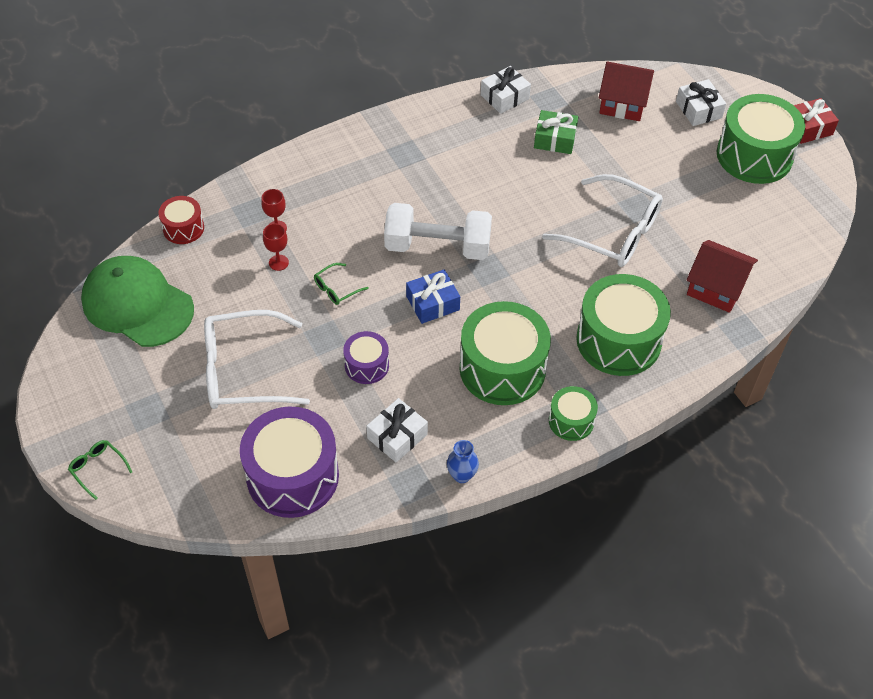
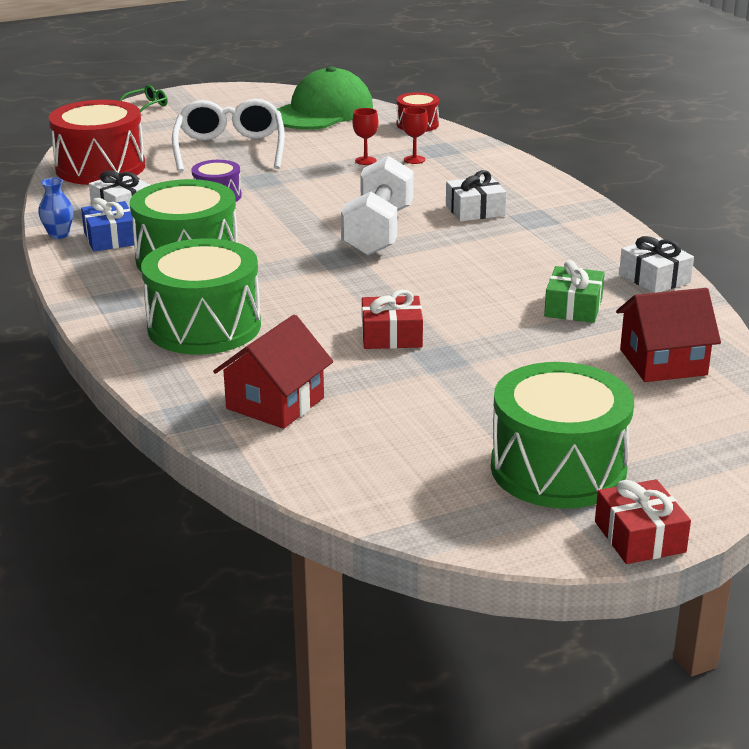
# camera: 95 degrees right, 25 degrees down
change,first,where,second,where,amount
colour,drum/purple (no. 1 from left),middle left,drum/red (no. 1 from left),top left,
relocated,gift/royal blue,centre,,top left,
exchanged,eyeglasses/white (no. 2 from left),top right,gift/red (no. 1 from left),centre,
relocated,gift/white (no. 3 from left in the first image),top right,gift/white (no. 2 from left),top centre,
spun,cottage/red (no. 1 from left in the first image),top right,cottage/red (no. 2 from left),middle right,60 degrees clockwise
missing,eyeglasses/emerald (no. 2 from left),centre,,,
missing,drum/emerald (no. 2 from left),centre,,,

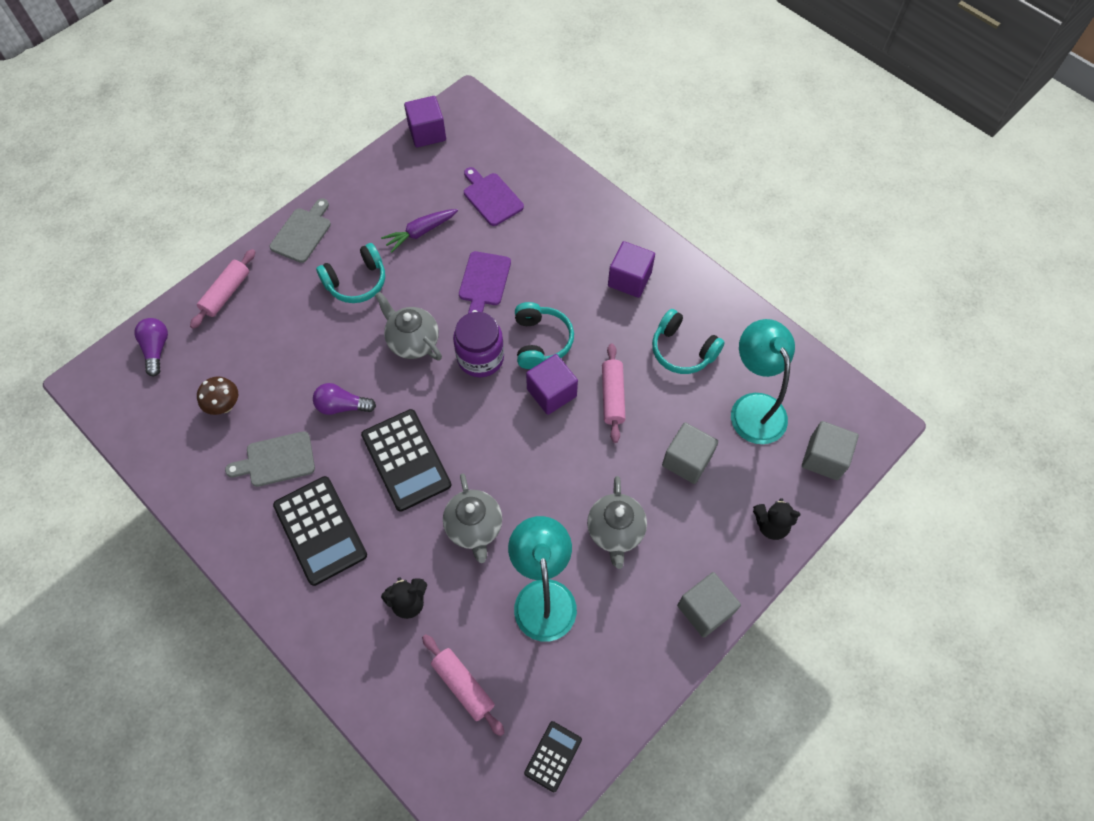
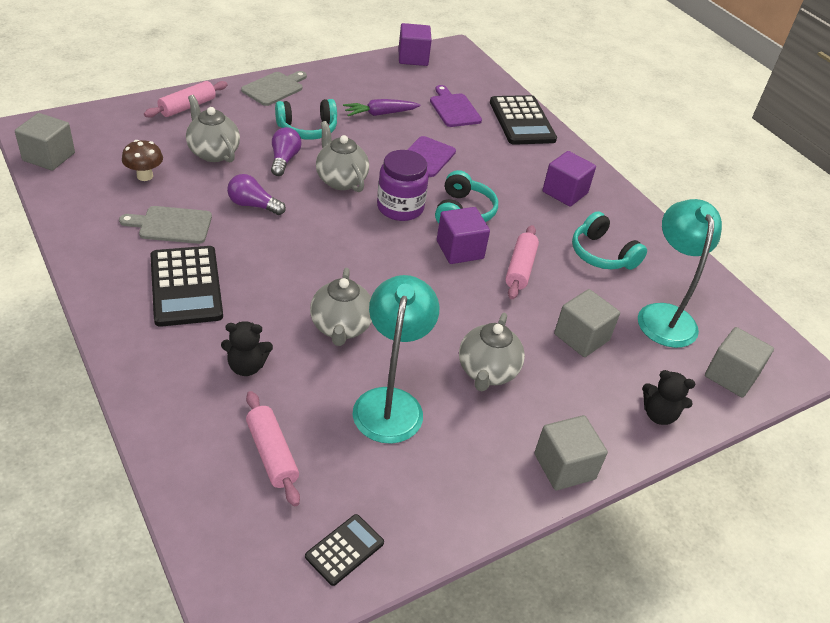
# camera: 10 degrees right, 20 degrees down
change,first,where,second,where,amount
appeared,,,solid cube/gray (no. 1 from left),top left,
appeared,,,tea pot/gray (no. 1 from left),top left,
relocated,light bulb/purple (no. 1 from left in the first image),middle left,light bulb/purple (no. 2 from left),top centre,
relocated,calculator/jet-black (no. 2 from left in the first image),centre,calculator/jet-black (no. 3 from left),top centre,

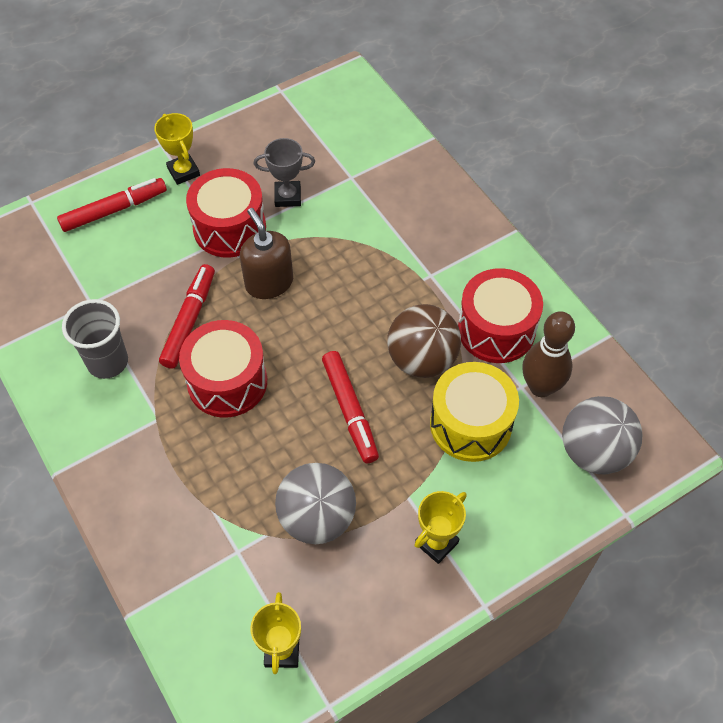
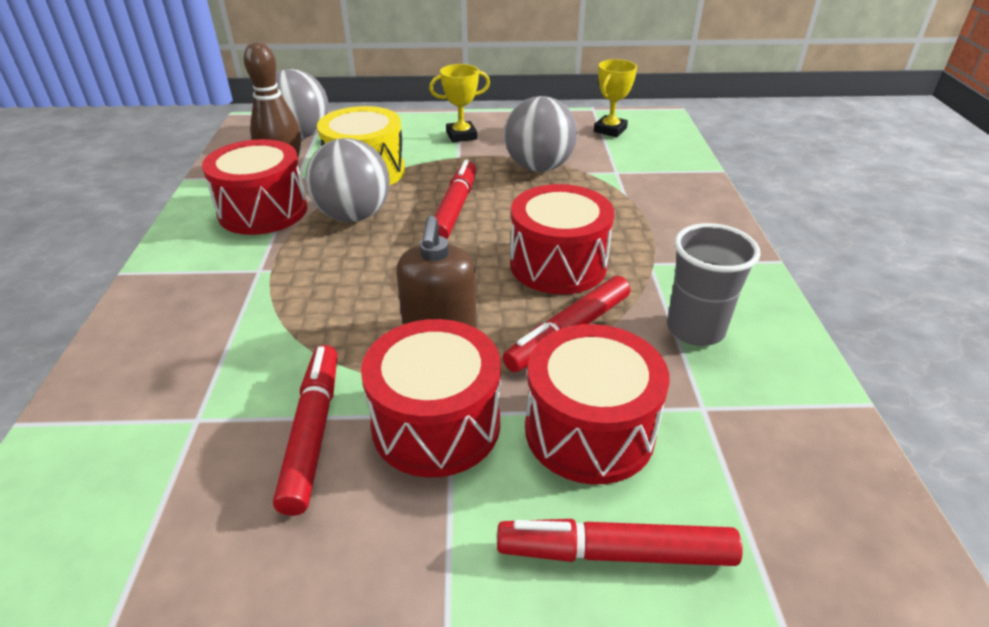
# camera: 150 degrees left, 20 degrees down
change,first,where,second,where,amount
exchanged,trophy/gray,top centre,marker pen/red (no. 1 from left),bottom left,
colour,ball/russet,centre,ball/gray (no. 2 from left),top centre,
appeared,,,drum/red (no. 4 from left),centre,
missing,trophy/golden (no. 1 from left),top left,,,

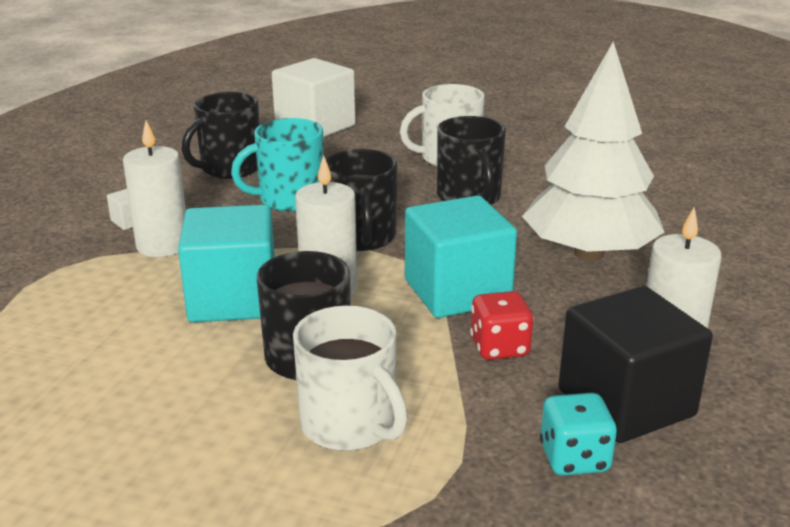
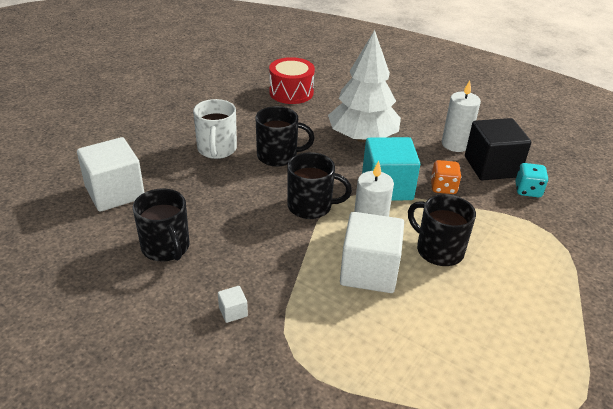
# camera: 75 degrees left, 10 degrees up
change,first,where,second,where,amount
appeared,,,drum/red,top centre,
colour,solid cube/turquoise (no. 1 from left),middle left,solid cube/white (no. 3 from left),centre,
colour,dice/red,centre,dice/orange-coloured,middle right,
missing,candle/white (no. 1 from left),middle left,,,
missing,mug/turquoise,top centre,,,
missing,mug/white (no. 1 from left),bottom centre,,,

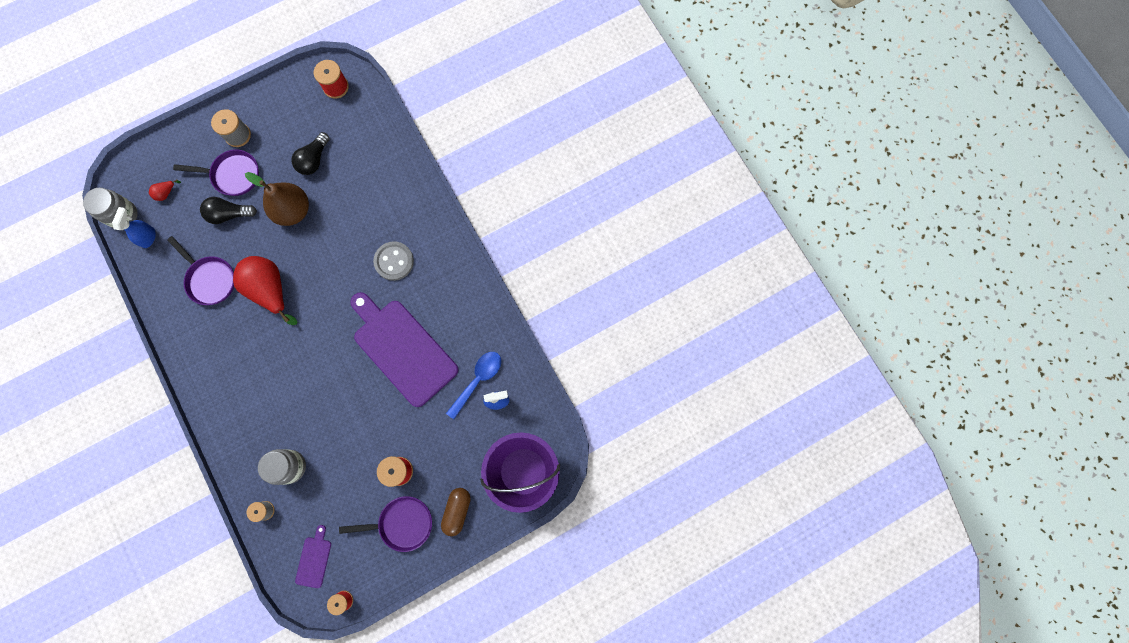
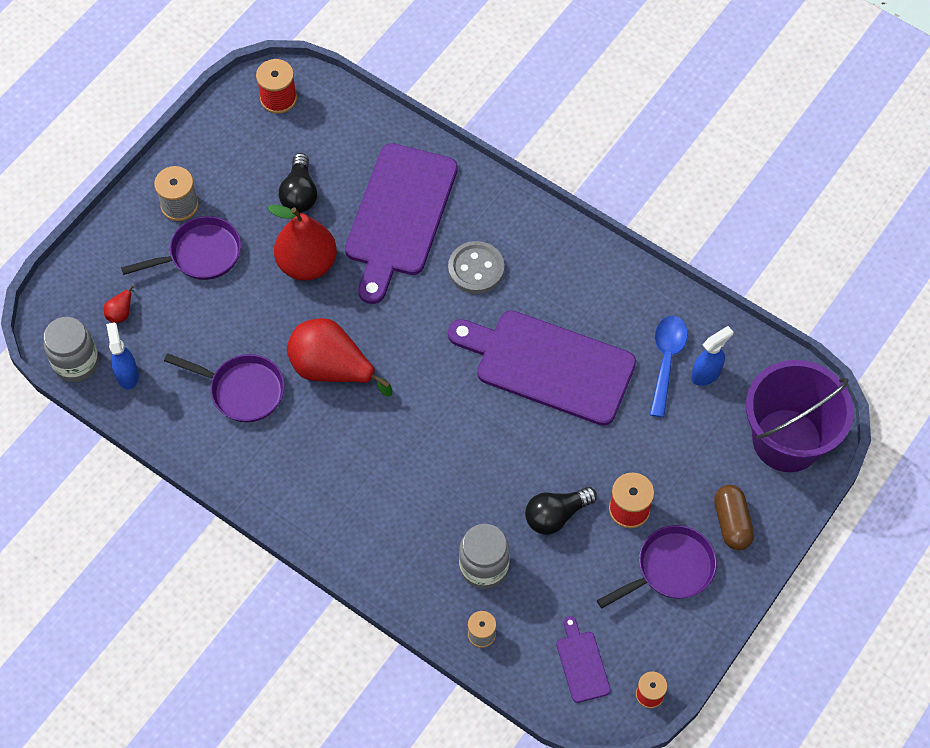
# camera: 25 degrees left, 15 degrees down
change,first,where,second,where,amount
colour,toy pear/russet,top left,toy pear/red (no. 2 from left),top left,
appeared,,,cutting board/purple (no. 1 from left),top centre,
relocated,light bulb/jet-black (no. 1 from left in the first image),top left,light bulb/jet-black (no. 2 from left),bottom centre,

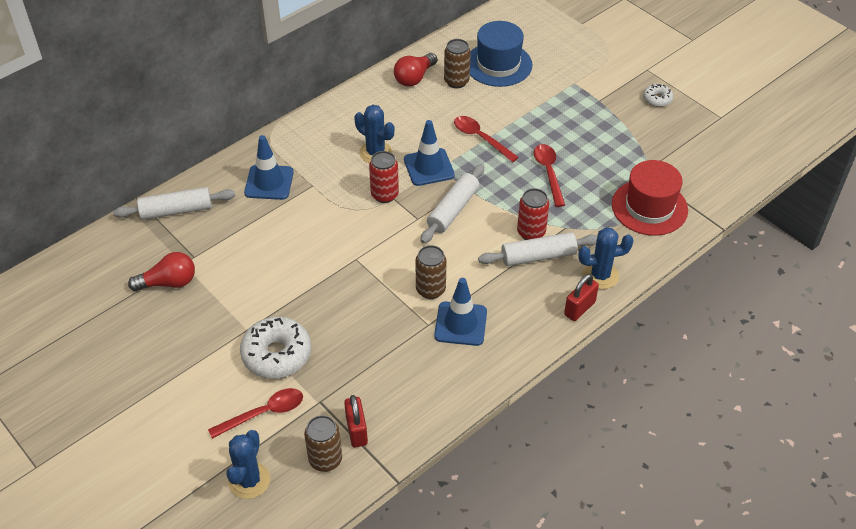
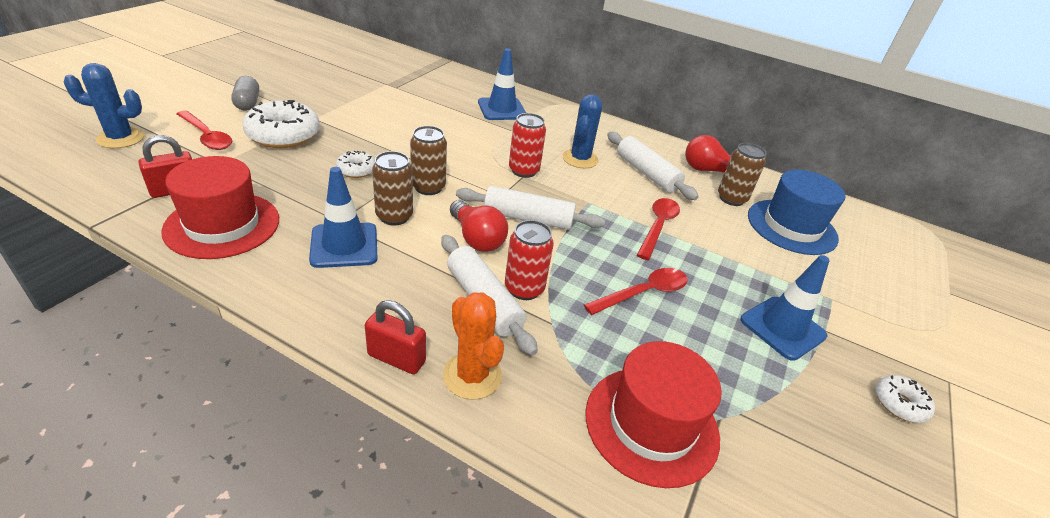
# camera: 65 degrees right, 10 degrees down
change,first,where,second,where,amount
appeared,,,top hat/red (no. 1 from left),middle left,
appeared,,,pill/gray,top left,
appeared,,,glazed donut/white (no. 2 from left),top centre,
relocated,can/russet (no. 1 from left in the first image),bottom centre,can/russet (no. 2 from left),top centre,
colour,prickly plant/royal blue (no. 3 from left),middle right,prickly plant/orange-coloured,bottom centre,
relocated,light bulb/red (no. 1 from left),middle left,,centre,
relocated,pastry roller/white (no. 1 from left in the first image),middle left,pastry roller/white (no. 3 from left),top centre,
relocated,safety cone/royal blue (no. 2 from left in the first image),top centre,safety cone/royal blue (no. 3 from left),middle right,

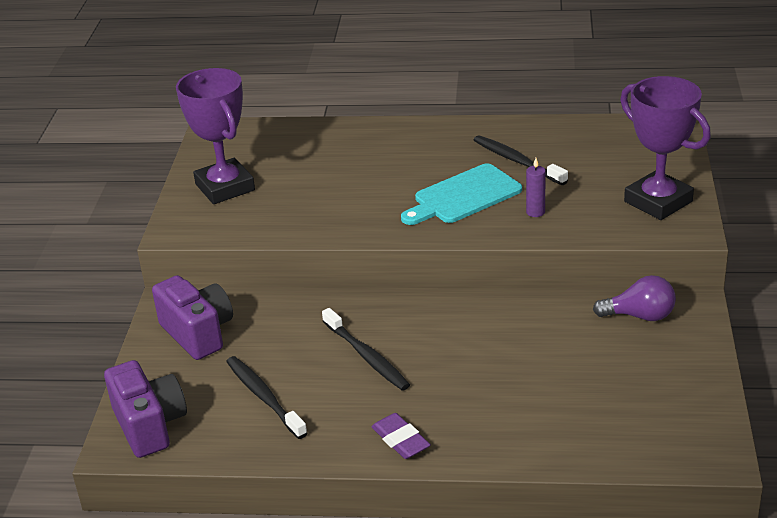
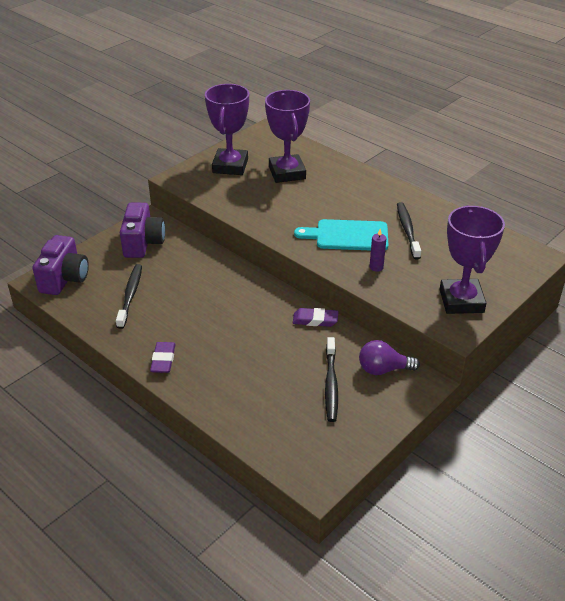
# camera: 35 degrees right, 5 degrees up
change,first,where,second,where,amount
appeared,,,trophy/purple (no. 2 from left),top centre,
appeared,,,eraser/purple (no. 2 from left),centre,
relocated,dental brush/jet-black (no. 2 from left),bottom centre,,centre,
spun,light bulb/purple,middle right,,middle right,135 degrees clockwise

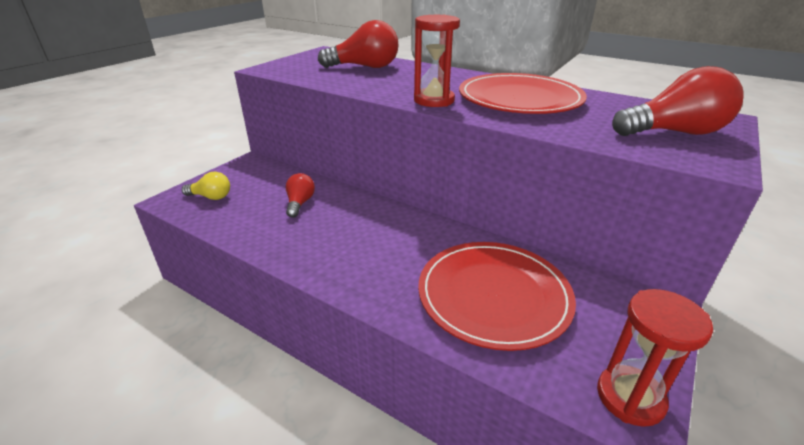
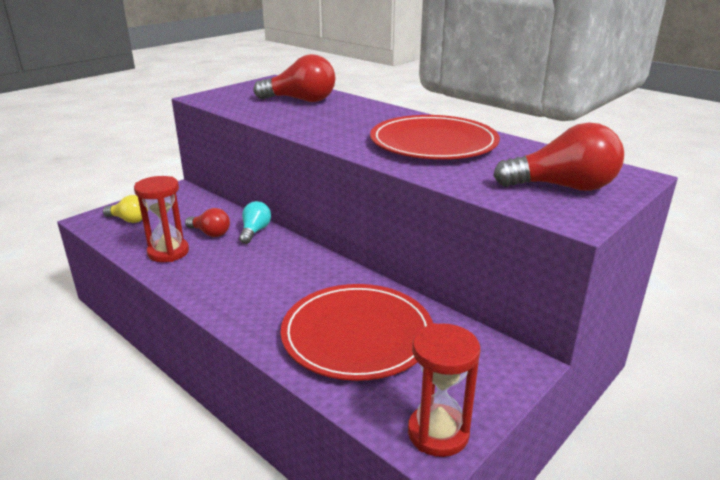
# camera: 10 degrees right, 5 degrees down
change,first,where,second,where,amount
relocated,hourglass/red (no. 1 from left),top centre,,middle left,
spun,light bulb/red (no. 1 from left),centre,,middle left,105 degrees clockwise
appeared,,,light bulb/turquoise,centre,

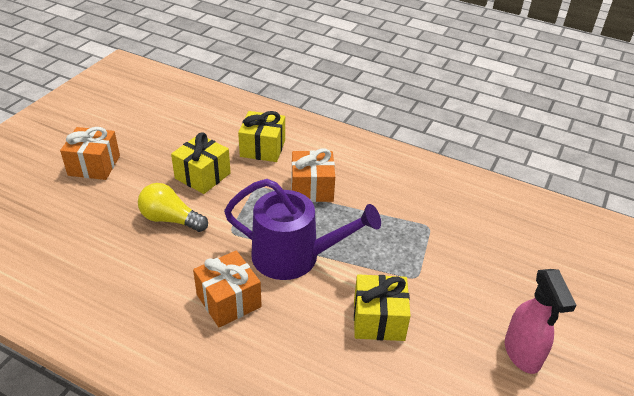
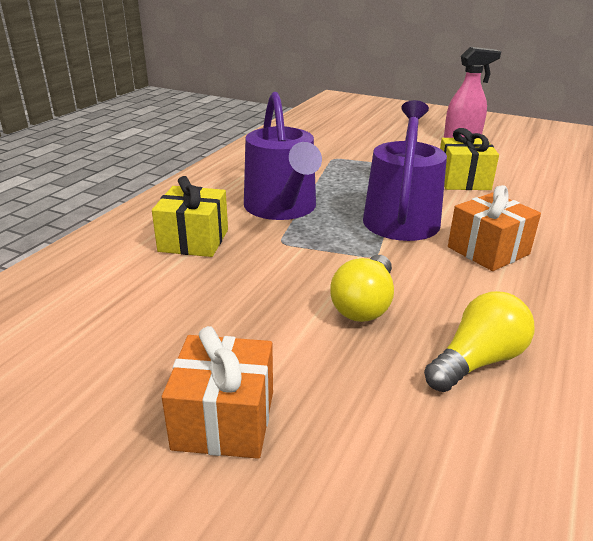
# camera: 90 degrees left, 10 degrees down
change,first,where,second,where,amount
exchanged,gift/orange-coloured (no. 3 from left),centre,watering can/purple (no. 1 from left),top centre,
appeared,,,light bulb/golden (no. 2 from left),middle right,
missing,gift/golden (no. 1 from left),middle left,,,

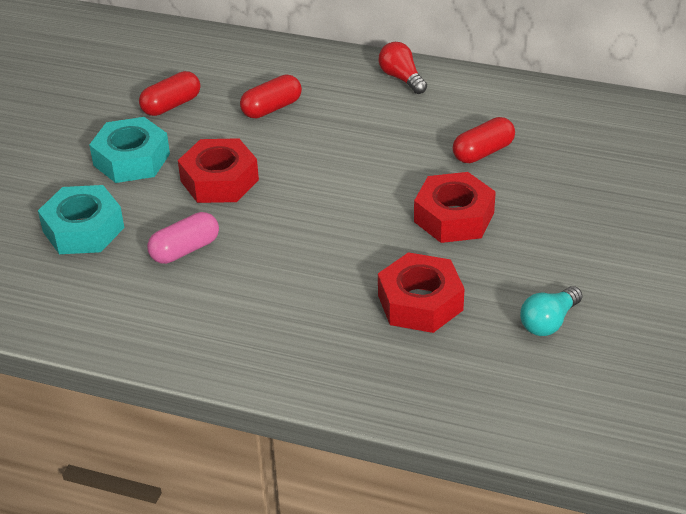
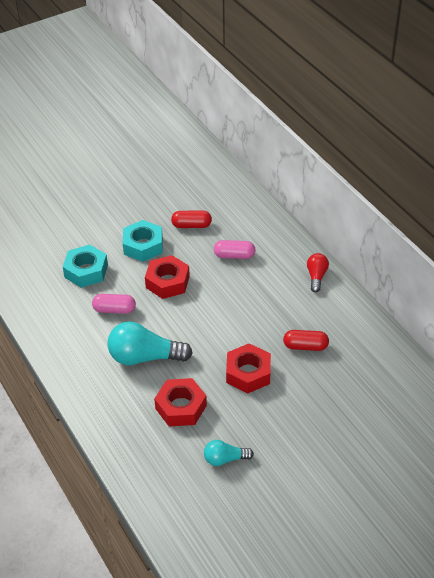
# camera: 40 degrees right, 5 degrees up
change,first,where,second,where,amount
appeared,,,light bulb/turquoise (no. 1 from left),centre,
colour,pill/red (no. 2 from left),top centre,pill/rose-pink (no. 2 from left),centre,

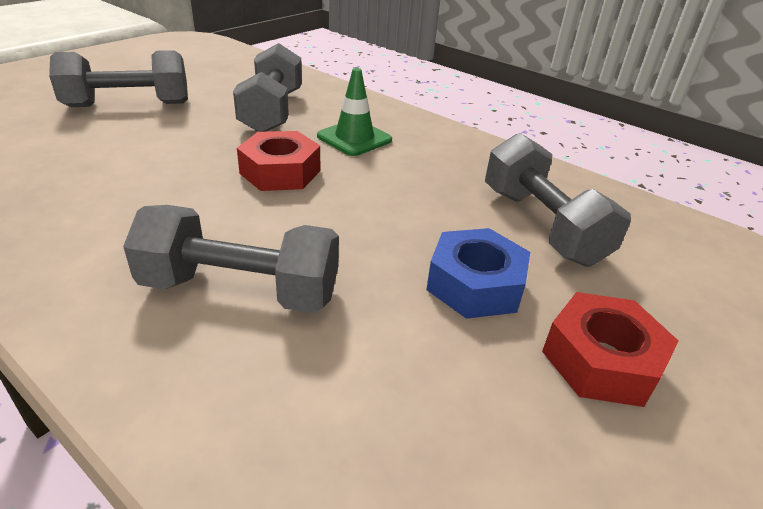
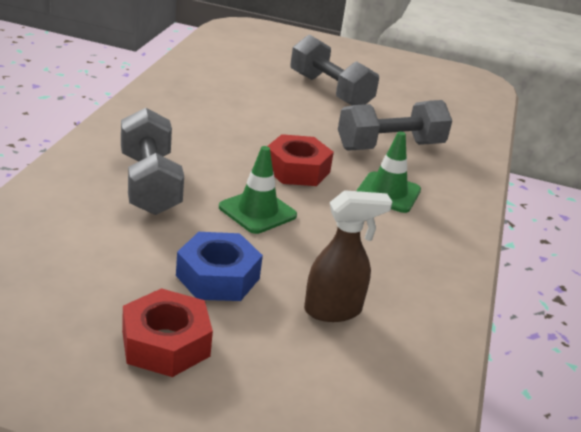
# camera: 65 degrees right, 5 degrees down
change,first,where,second,where,amount
appeared,,,safety cone/emerald (no. 1 from left),centre,
exchanged,dumbbell/gray (no. 4 from left),middle right,sprayer/russet,centre,

